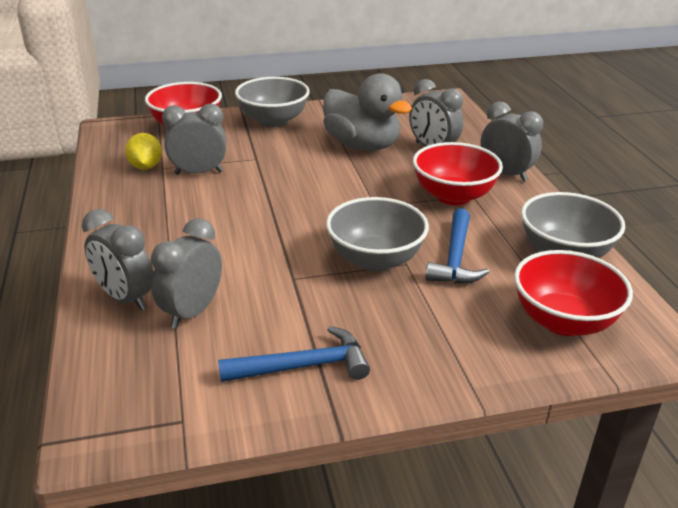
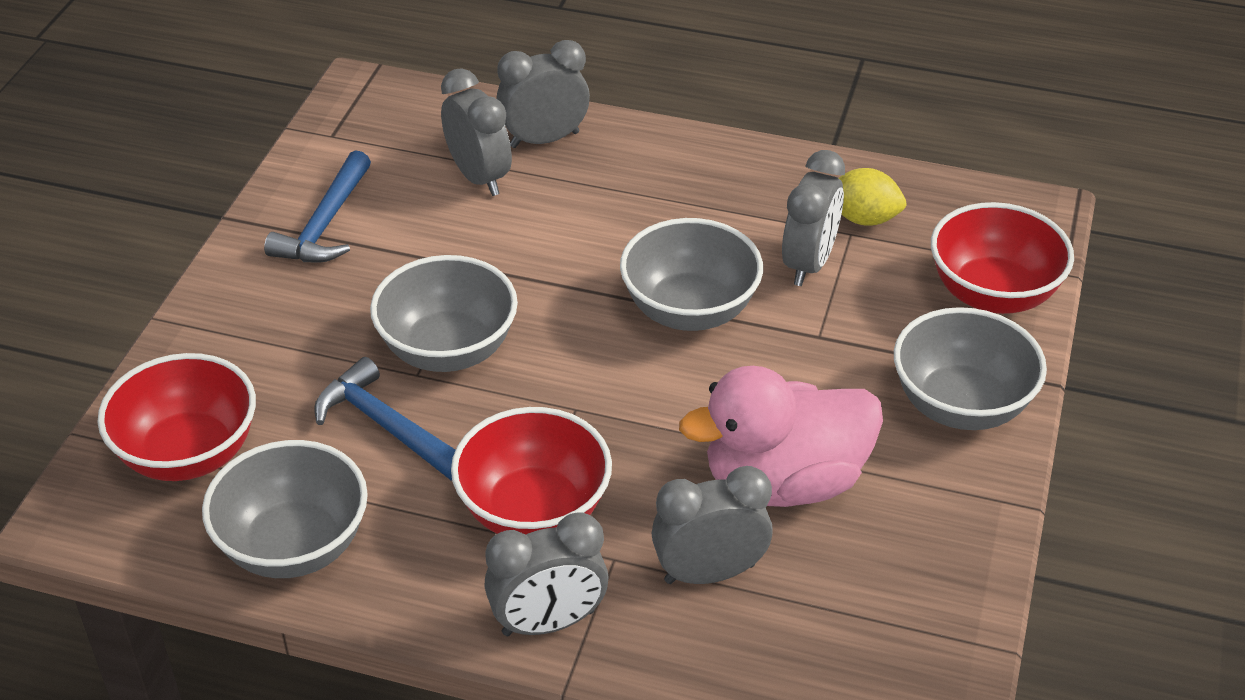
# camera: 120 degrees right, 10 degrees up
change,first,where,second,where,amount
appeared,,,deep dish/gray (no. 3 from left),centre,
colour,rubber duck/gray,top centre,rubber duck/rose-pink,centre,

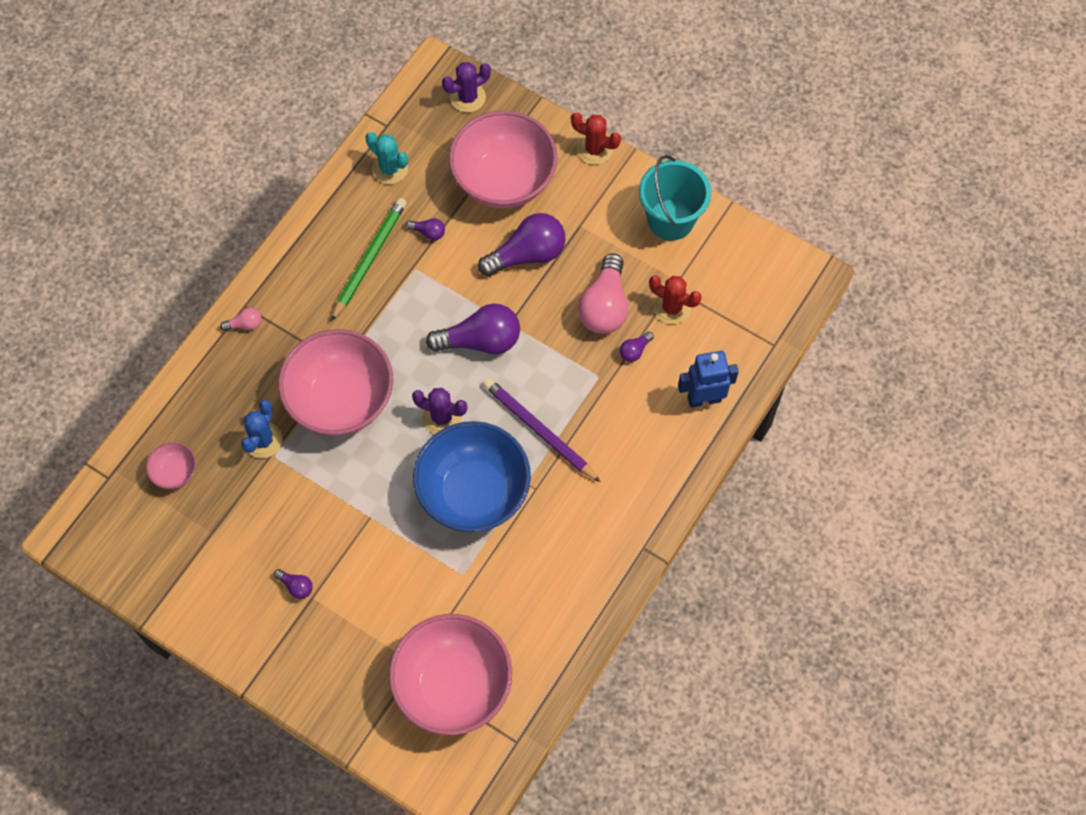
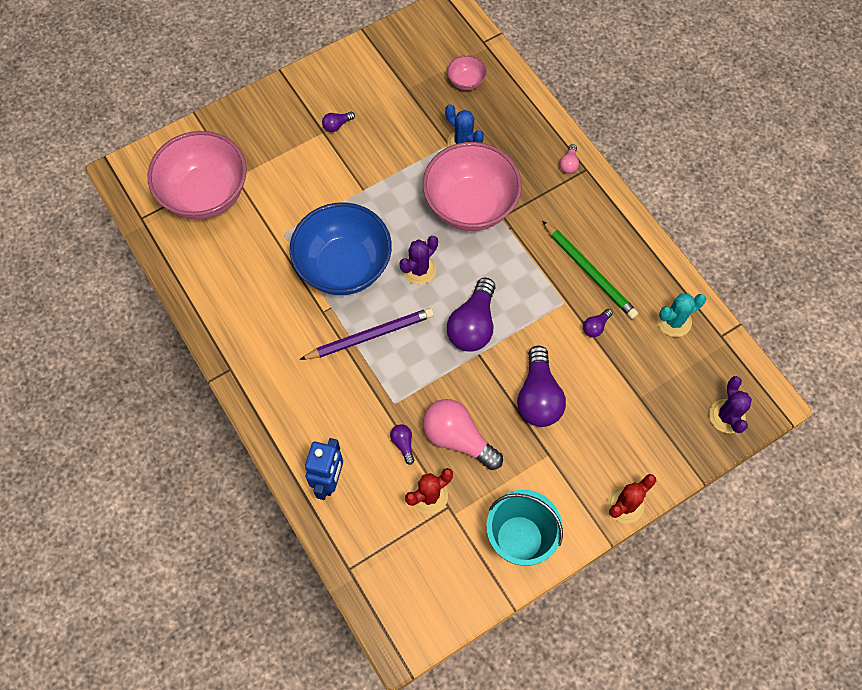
# camera: 115 degrees right, 0 degrees up
change,first,where,second,where,amount
missing,deep dish/rose-pink (no. 4 from left),top centre,,,

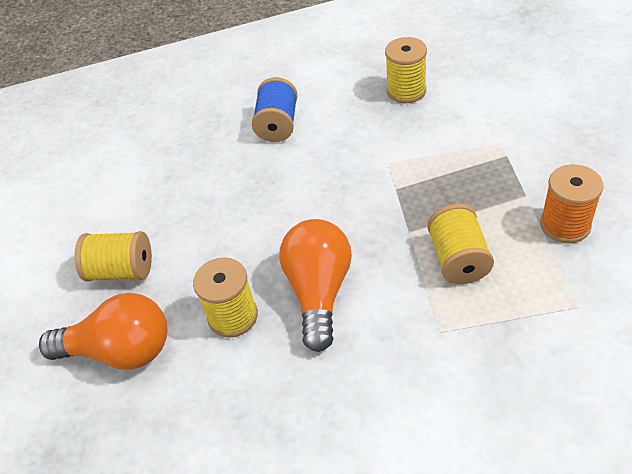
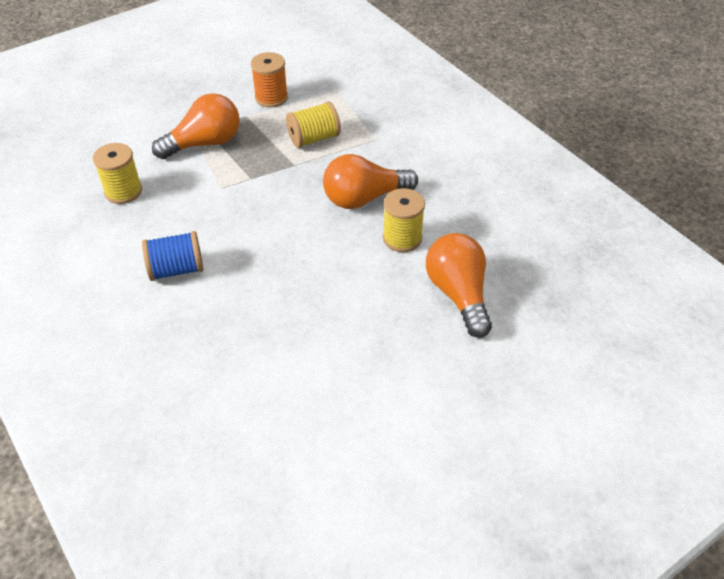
# camera: 115 degrees left, 0 degrees up
change,first,where,second,where,amount
appeared,,,light bulb/orange-coloured (no. 1 from left),top left,
missing,spool/golden (no. 1 from left),middle left,,,

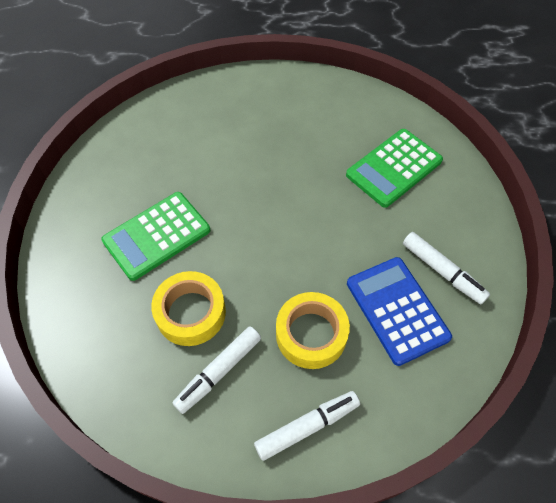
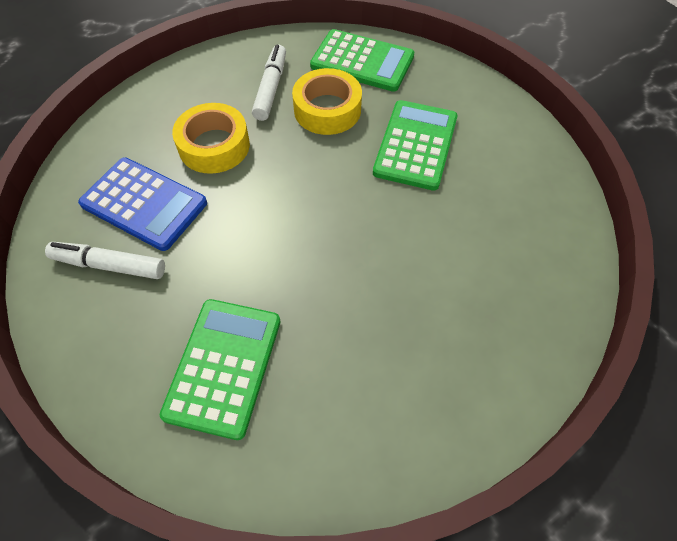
# camera: 145 degrees right, 0 degrees up
change,first,where,second,where,amount
appeared,,,calculator/emerald (no. 2 from left),top centre,
missing,marker pen/white (no. 2 from left),bottom centre,,,

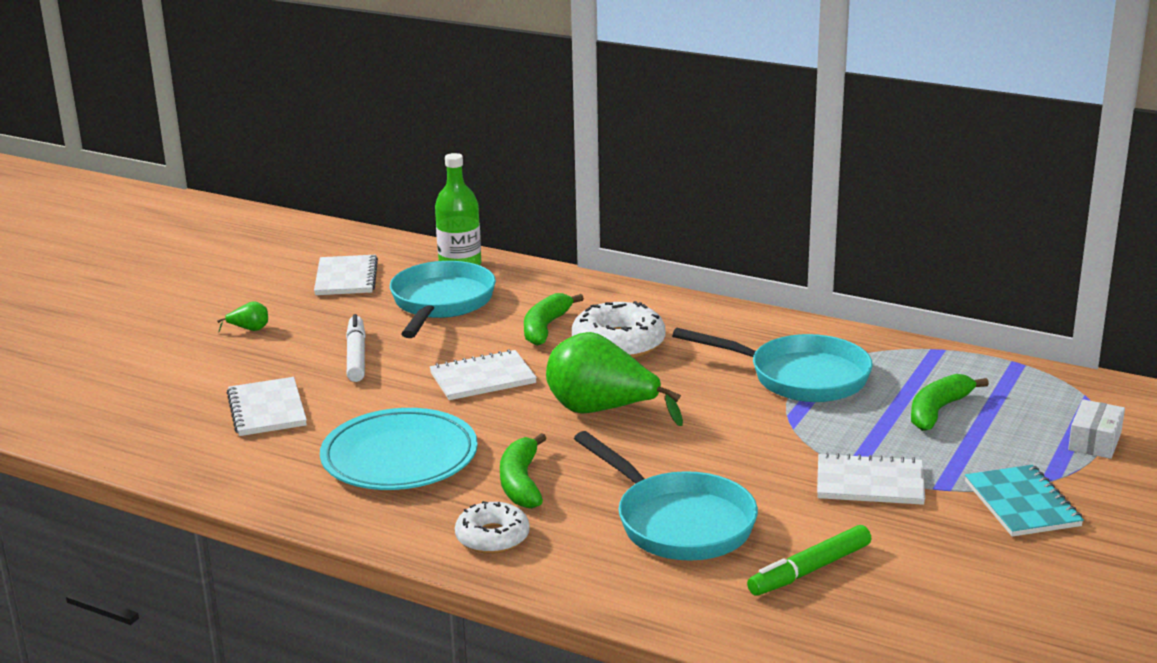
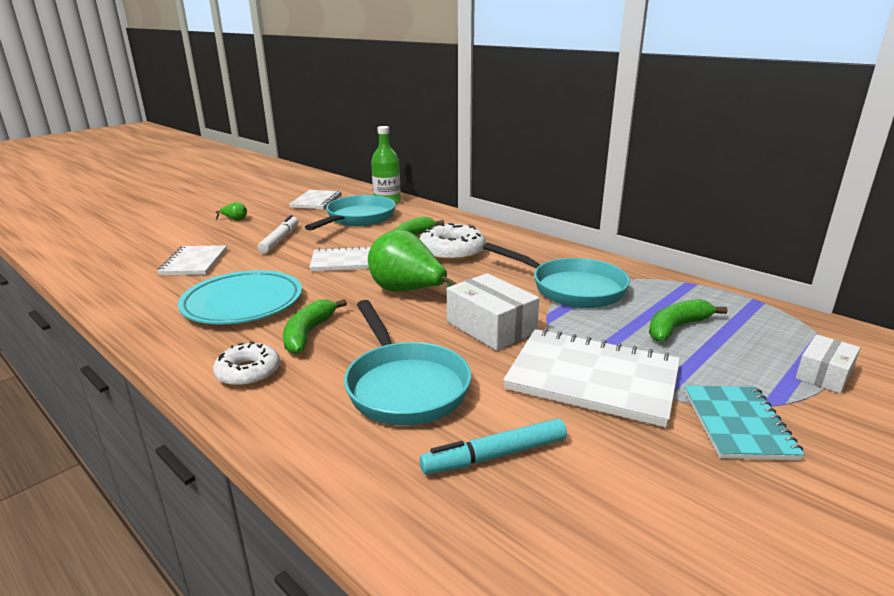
# camera: 15 degrees right, 0 degrees up
change,first,where,second,where,amount
colour,marker pen/emerald,bottom right,marker pen/turquoise,bottom centre,
appeared,,,package/white (no. 1 from left),centre,
size,exercise book/white (no. 4 from left),bottom right,,centre,x1.60

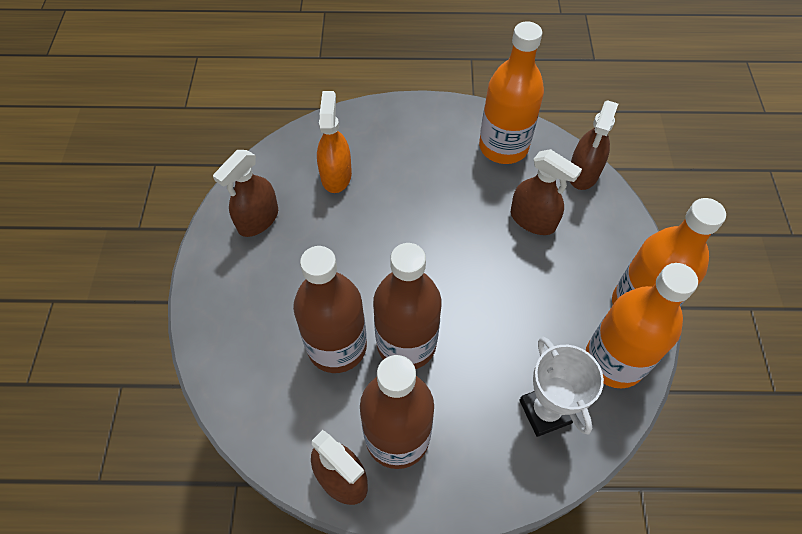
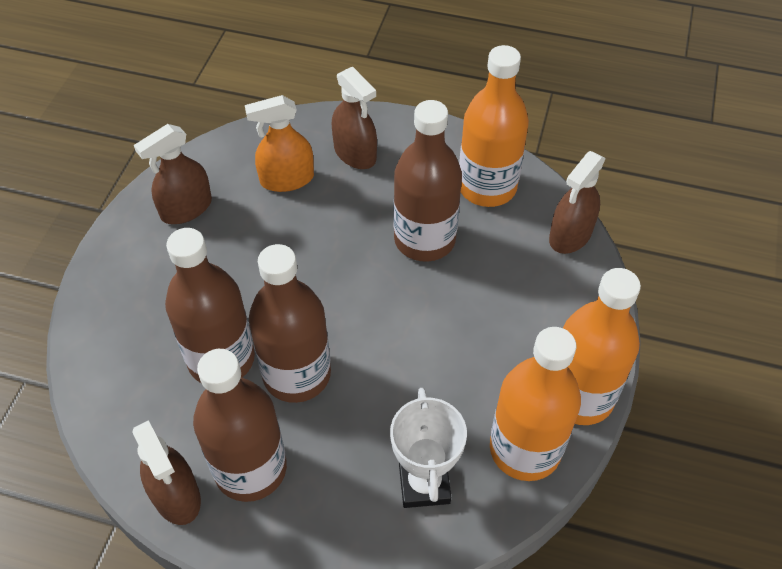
# camera: 15 degrees right, 5 degrees down
change,first,where,second,where,amount
spun,sprayer/orange-coloured,top centre,,top centre,120 degrees counterclockwise
relocated,sprayer/russet (no. 3 from left),middle right,,top centre,
appeared,,,bottle/russet (no. 4 from left),top centre,

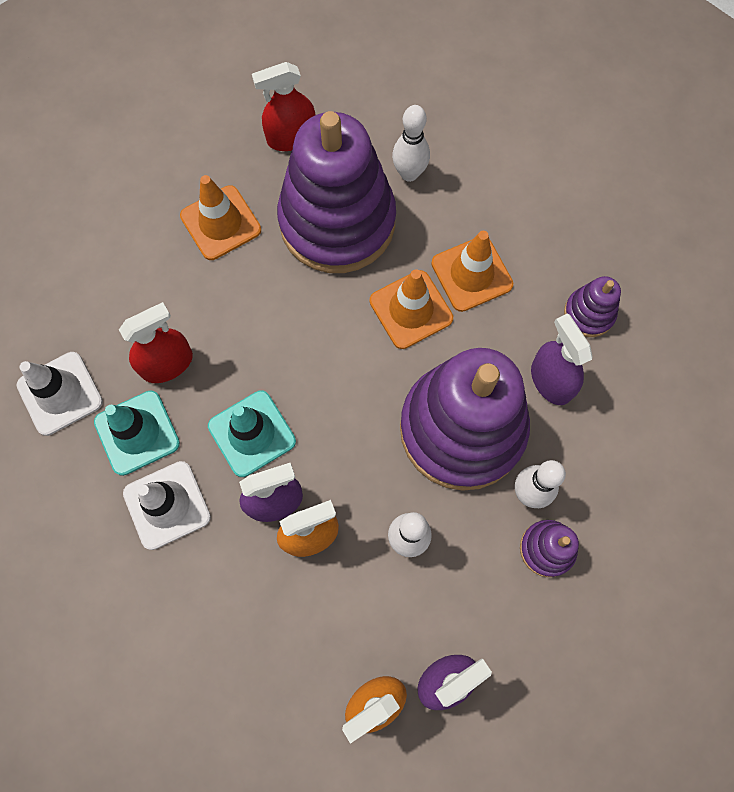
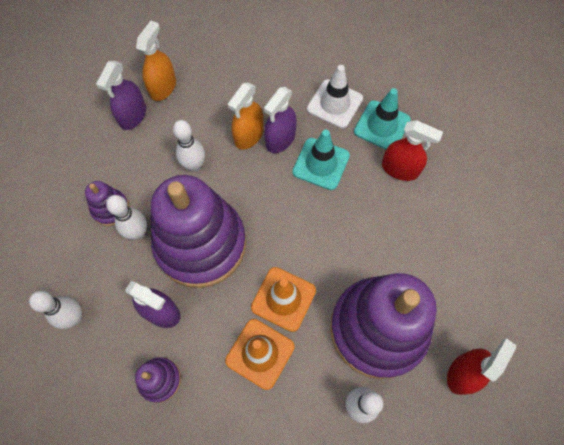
# camera: 145 degrees right, 5 degrees down
change,first,where,second,where,amount
appeared,,,bowling pin/white (no. 1 from left),bottom left,
spun,sprayer/red (no. 1 from left),middle left,,middle right,90 degrees counterclockwise
missing,safety cone/white (no. 1 from left),middle left,,,
missing,safety cone/orange-coloured (no. 1 from left),top left,,,

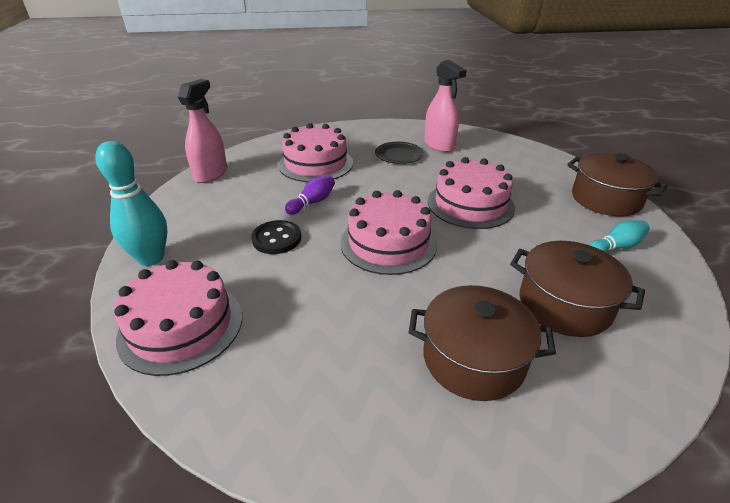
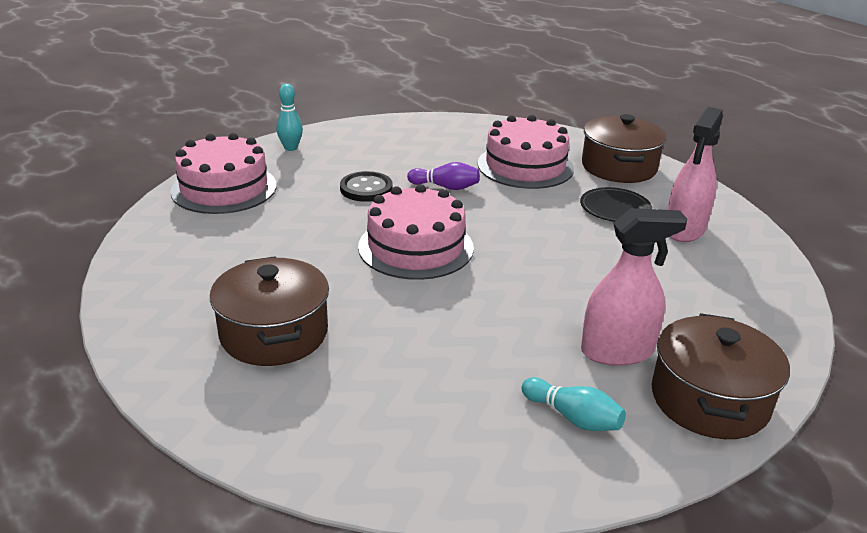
# camera: 60 degrees right, 5 degrees down
change,first,where,second,where,amount
size,bowling pin/turquoise (no. 1 from left),middle left,,top centre,x0.58
relocated,sprayer/rose-pink (no. 1 from left),top left,,middle right,
relocated,pot/russet (no. 2 from left),middle right,,top right,
missing,layer cake/rose-pink (no. 4 from left),centre,,,

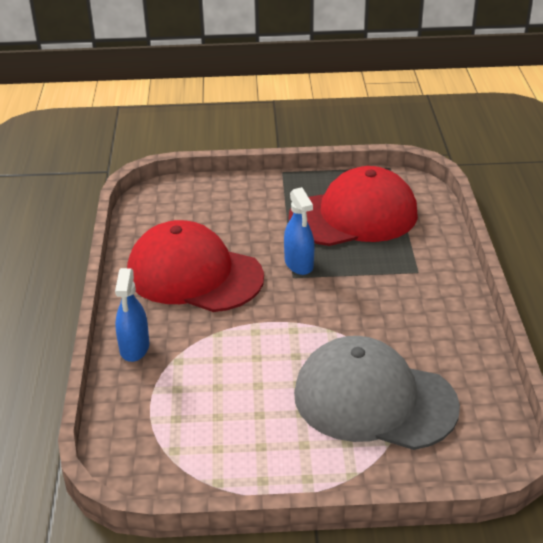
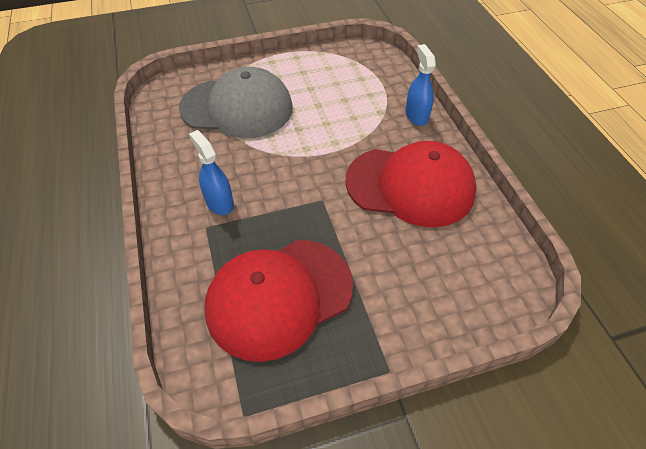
# camera: 165 degrees right, 15 degrees up
change,first,where,second,where,amount
relocated,sprayer/royal blue (no. 2 from left in the first image),centre,sprayer/royal blue (no. 1 from left),middle left,

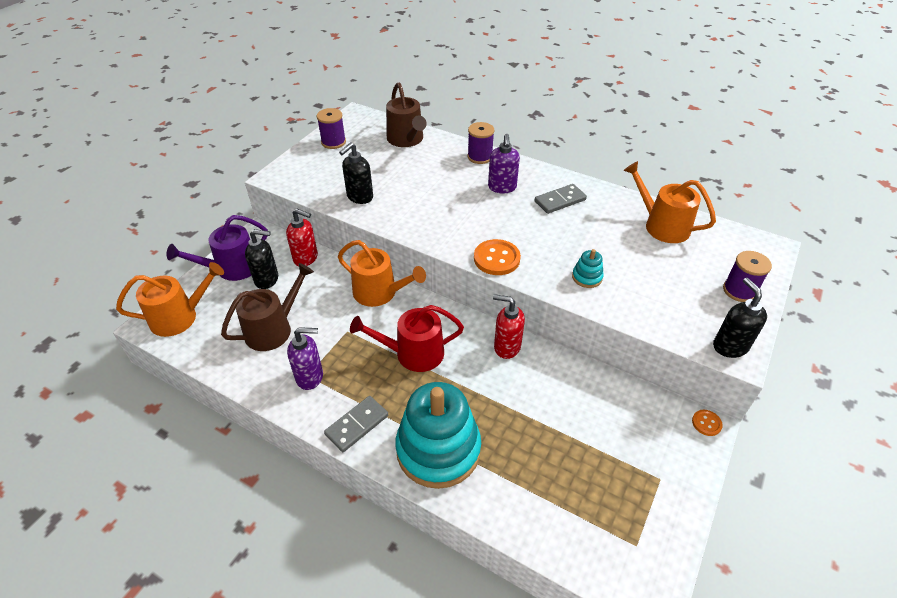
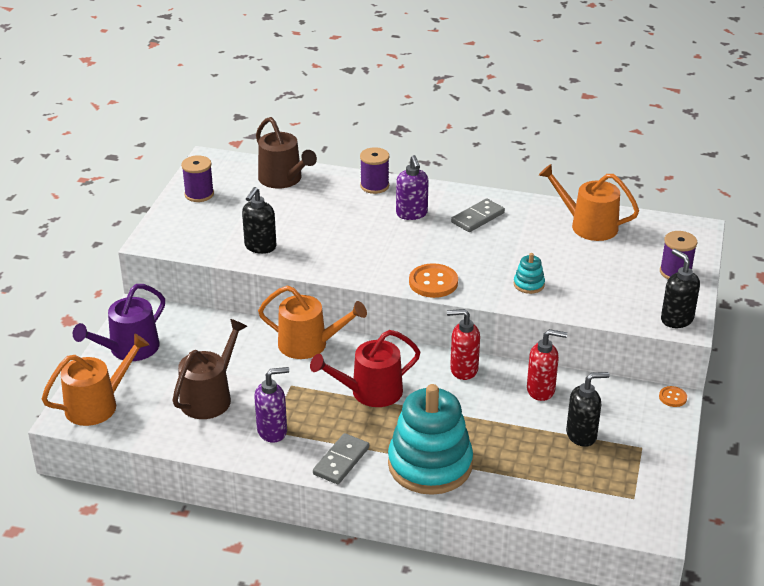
# camera: 15 degrees left, 10 degrees down
change,first,where,second,where,amount
relocated,soap dispenser/red (no. 1 from left in the first image),centre,soap dispenser/red (no. 2 from left),middle right,
relocated,soap dispenser/jet-black (no. 1 from left in the first image),middle left,soap dispenser/jet-black (no. 2 from left),bottom right,

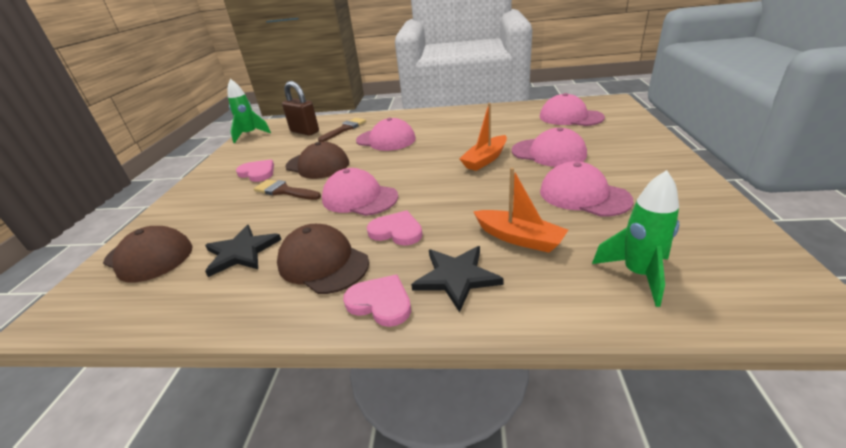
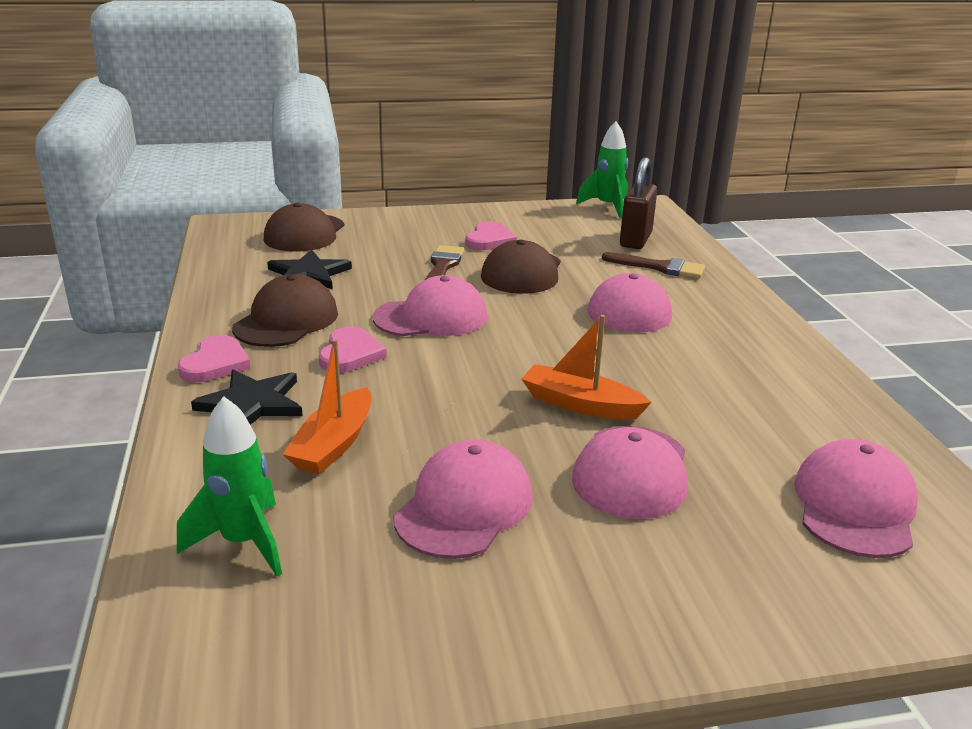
# camera: 70 degrees right, 5 degrees down
change,first,where,second,where,amount
spun,baseball cap/rose-pink (no. 1 from left),centre,,centre,60 degrees clockwise

